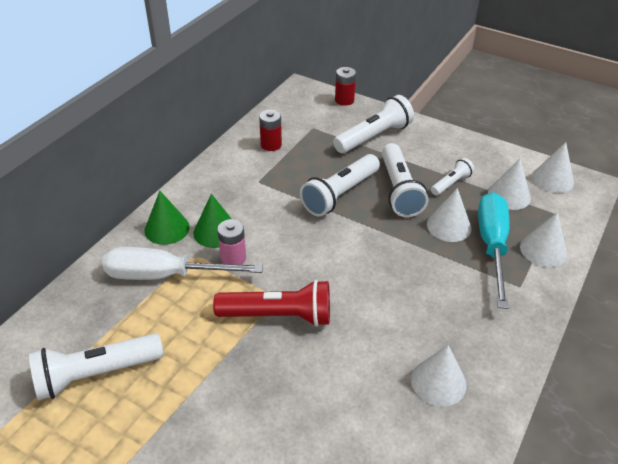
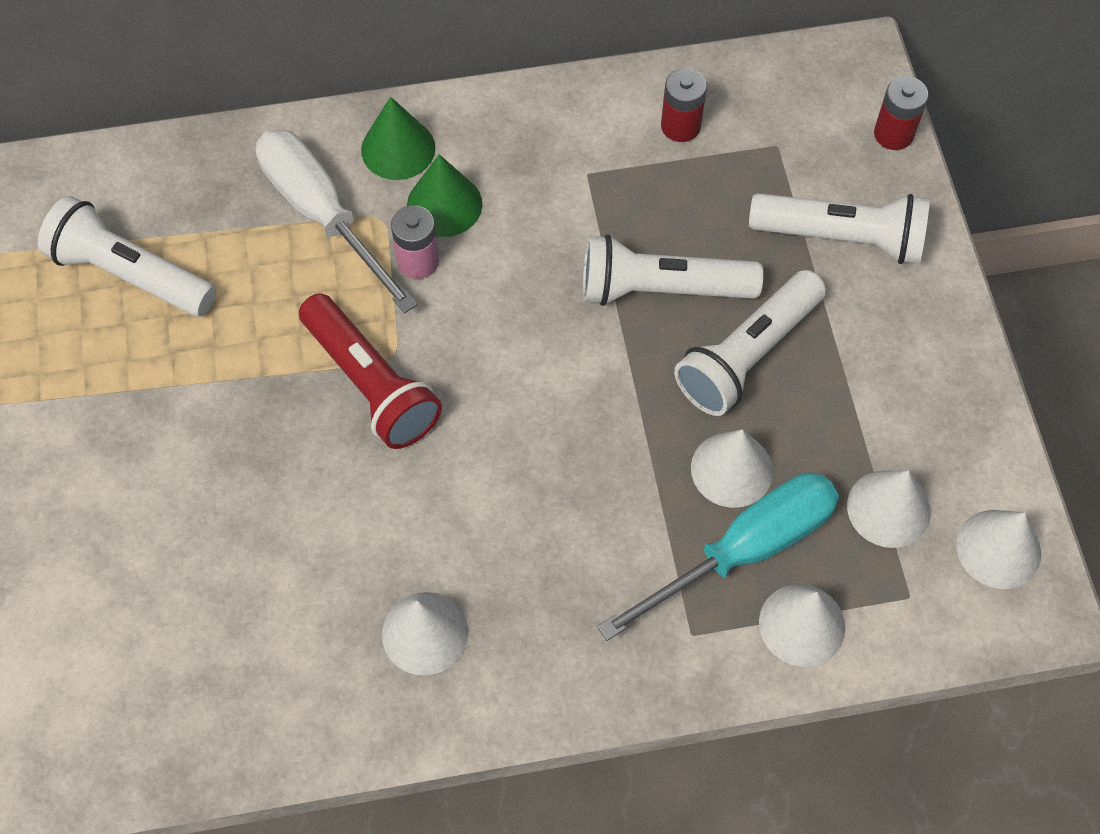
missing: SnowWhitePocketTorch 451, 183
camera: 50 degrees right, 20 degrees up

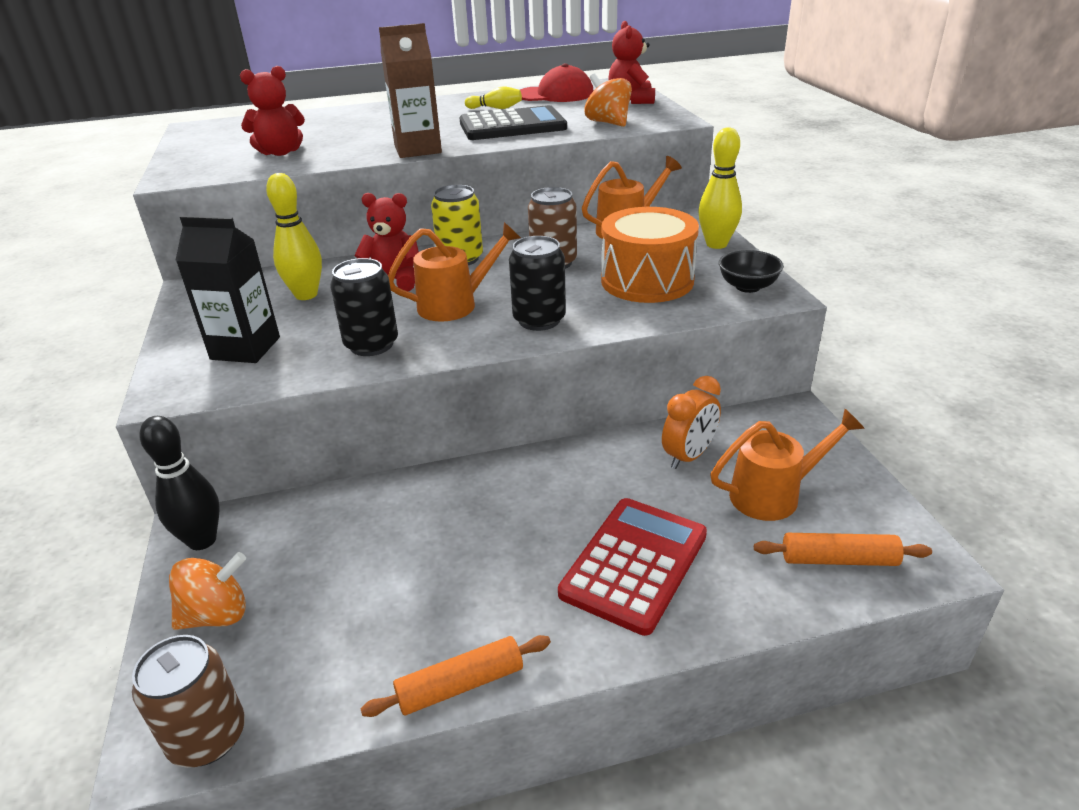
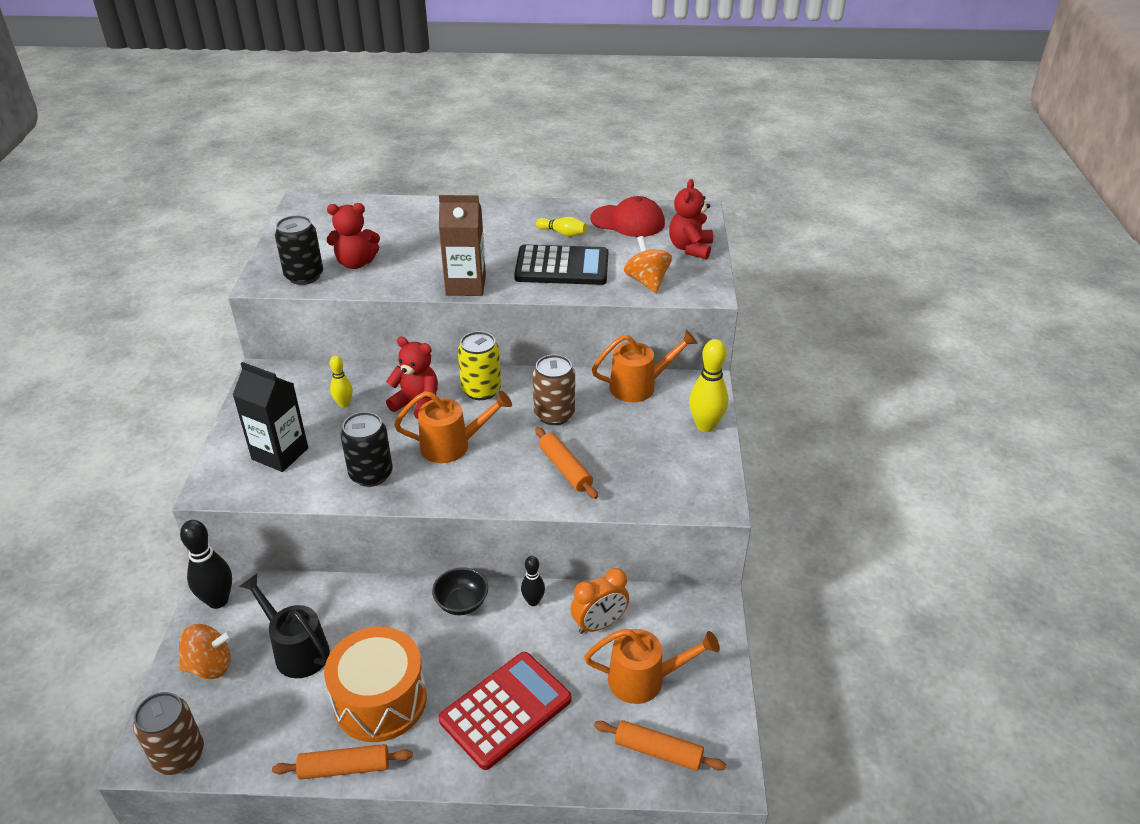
appeared: JetBlackWateringCan 296, 650; JetBlackTenpin 533, 601; OrangeRollingPin 565, 469
relocated: JetBlackTin 539, 320 to 304, 276; OrangeDrum 647, 281 to 380, 700; JetBlackDeepDish 747, 286 to 461, 603
size: GoldenTenpin 306, 295 = 344, 404 x0.58
camera: 15 degrees right, 5 degrees up

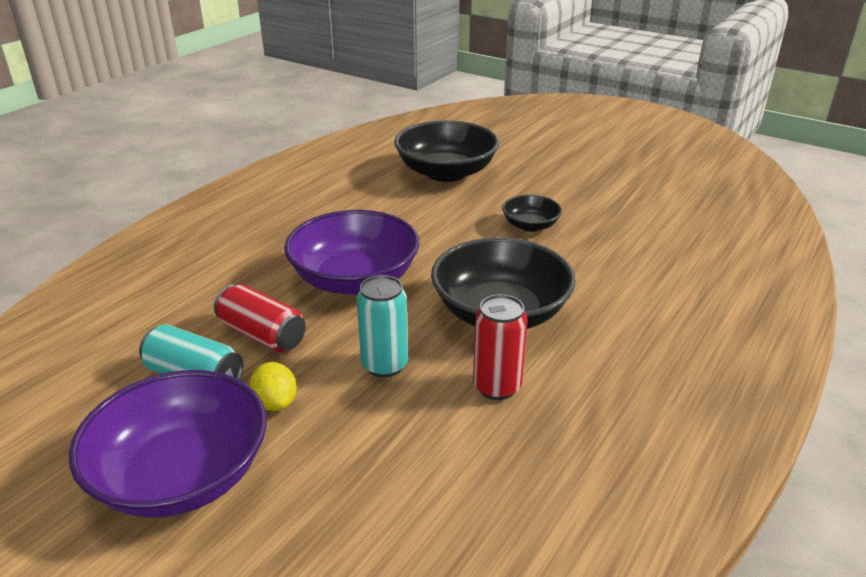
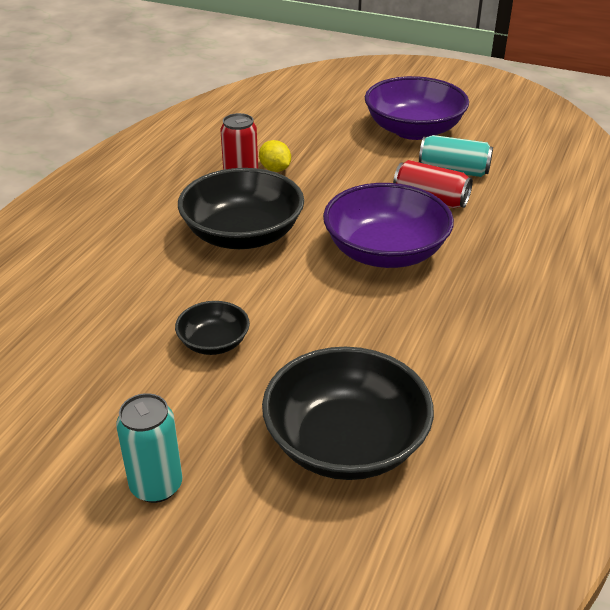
relocated: GoldenCitrusFruit 275, 403 to 275, 169; TurquoiseTin 384, 365 to 156, 485
camera: 170 degrees right, 5 degrees up

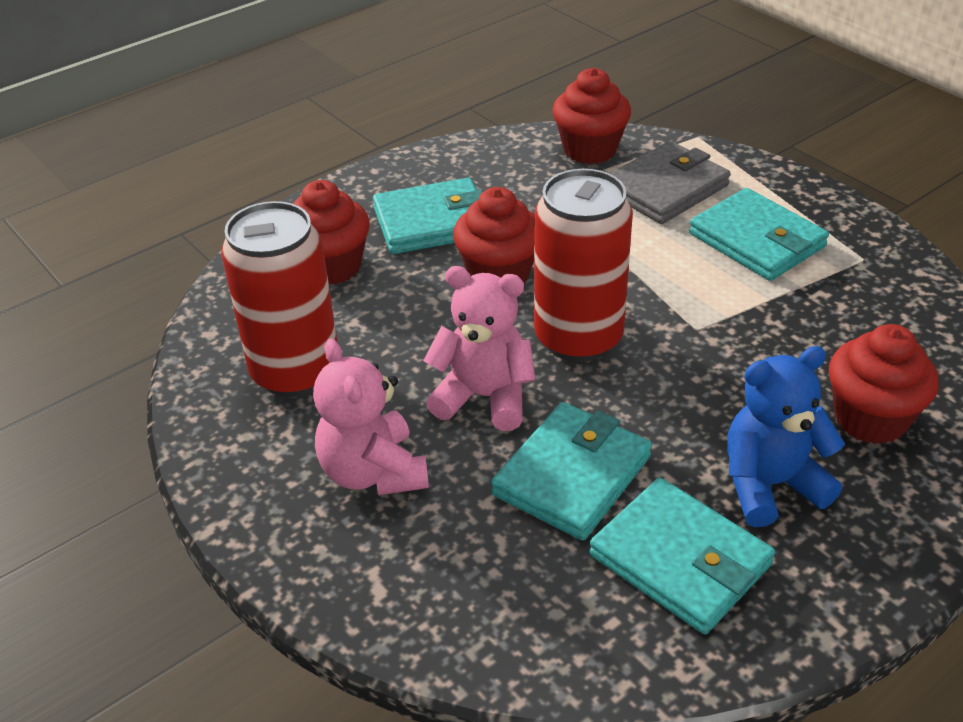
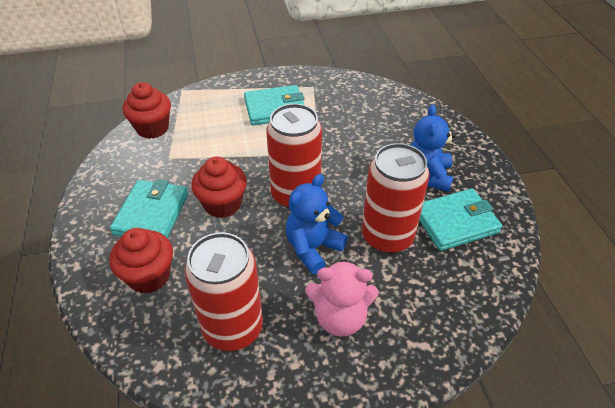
missing: AshGreyBillfold 665, 188; ScarletCupcake 870, 418
exchanged: TurquoiseBillfold 572, 475 to ScarletTin 387, 237
colour: PinkStuffedBear 484, 397 to RoyalBlueStuffedBear 313, 248
camera: 65 degrees left, 5 degrees up

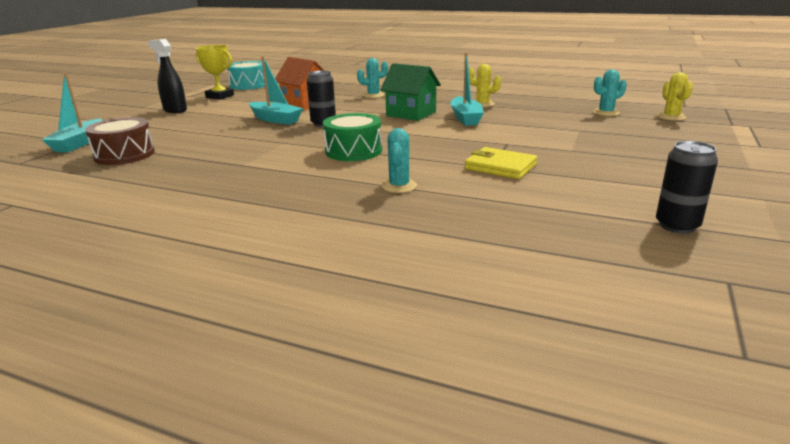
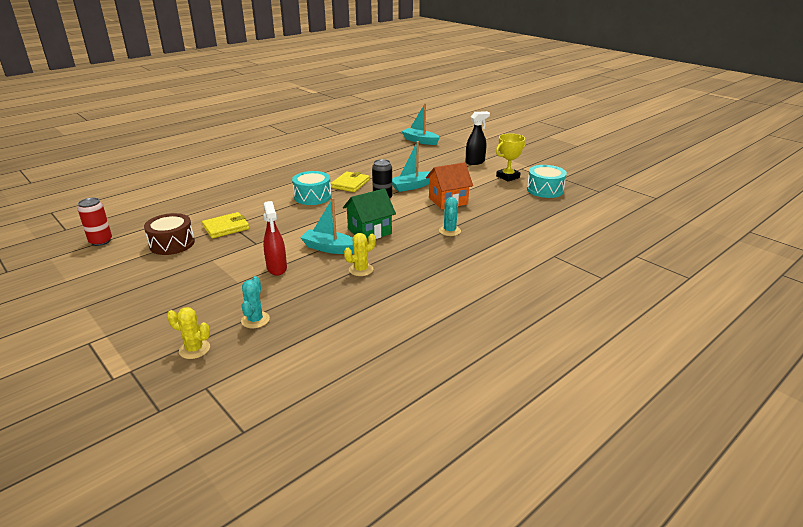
missing: TurquoisePricklyPlant 399, 186
appeared: ScarletSprayer 277, 268; GoldenBillfold 350, 184
relocated: BrownDrum 124, 155 to 172, 244
colour: LeafGreenDrum 353, 151 to TurquoiseDrum 312, 197; JetBlackTin 677, 225 to ScarletTin 101, 241
camera: 115 degrees right, 5 degrees up

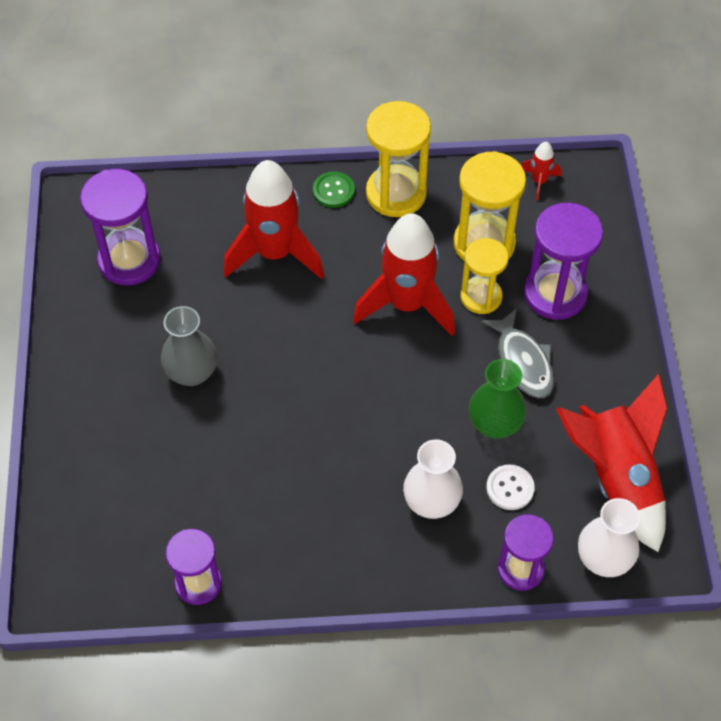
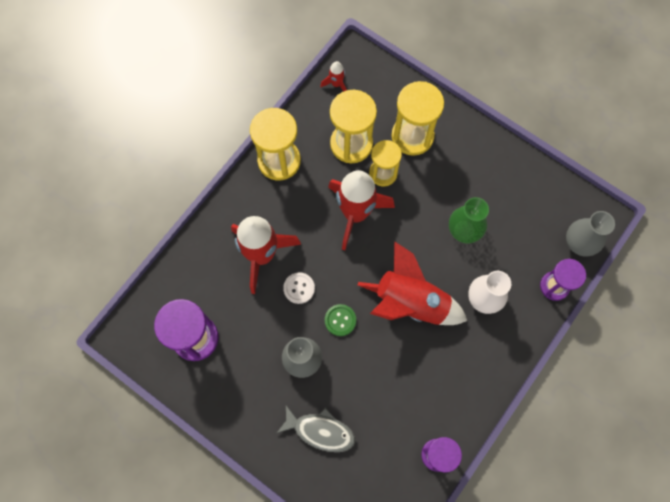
relocated: LeafGreenShirtButton 333, 191 to 340, 320; AshGreyToyFish 523, 361 to 320, 431; SnowWhiteShirtButton 510, 488 to 299, 288; ScarletSpaceship 616, 478 to 410, 302
colour: RoyalPurpleSandglass 555, 294 to GoldenSandglass 412, 136; SnowWhiteVase 603, 559 to AshGreyVase 579, 243
camera: 50 degrees left, 15 degrees up

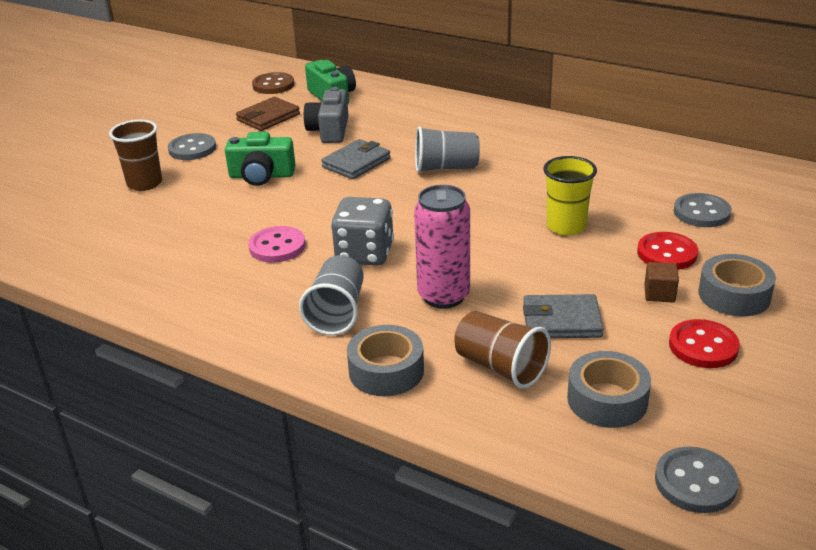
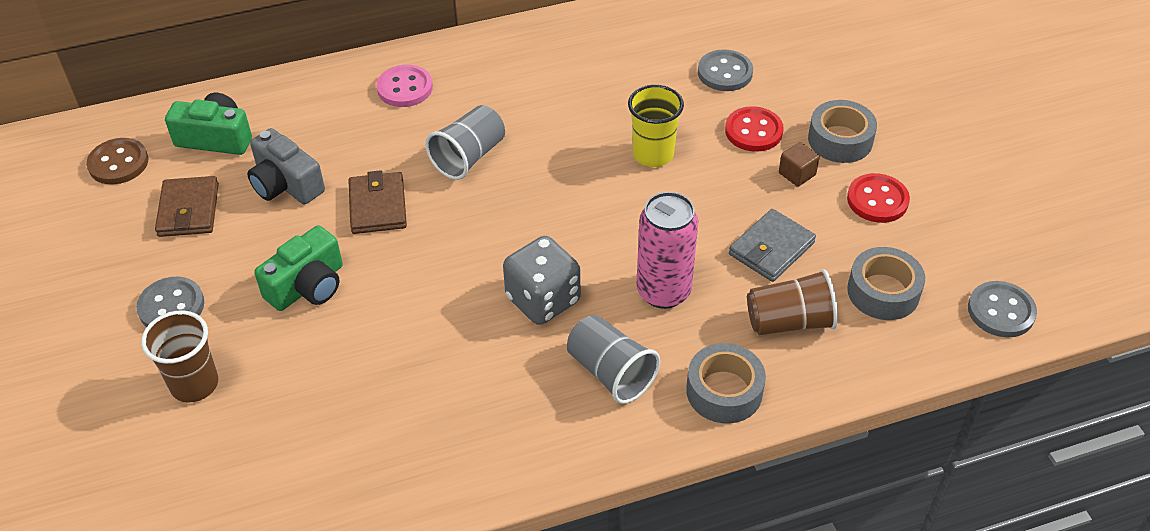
relocated: PinkShirtButton 277, 246 to 405, 88
colour: AshGreyBillfold 356, 163 to BrownBillfold 378, 206
camera: 50 degrees left, 15 degrees up

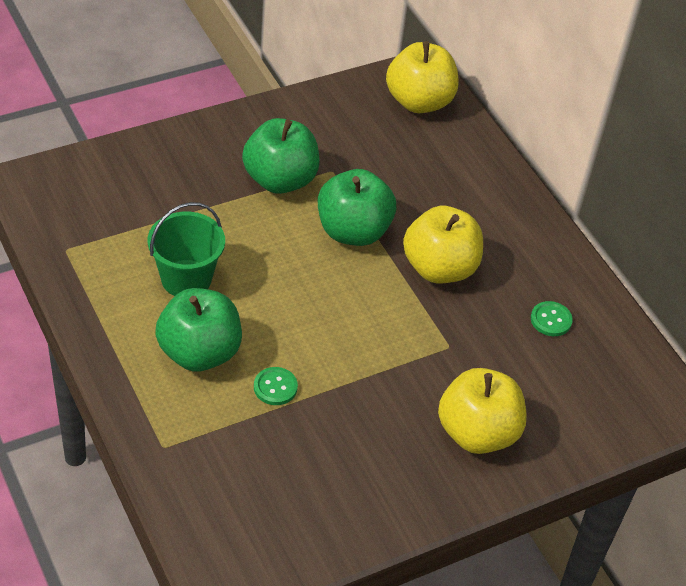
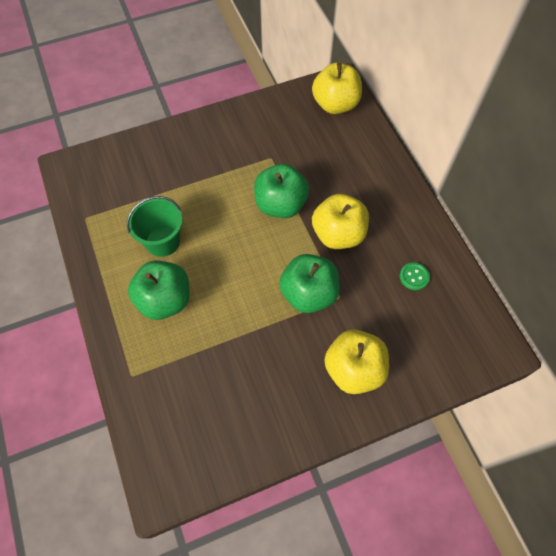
missing: LeafGreenShirtButton 275, 387
relocated: LeafGreenToyApple 280, 180 to 308, 294
camera: 10 degrees right, 15 degrees up

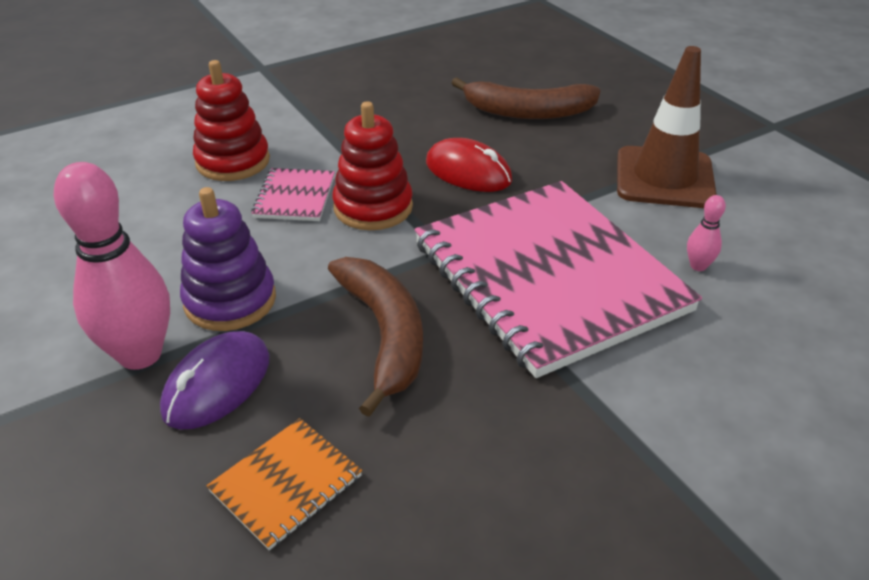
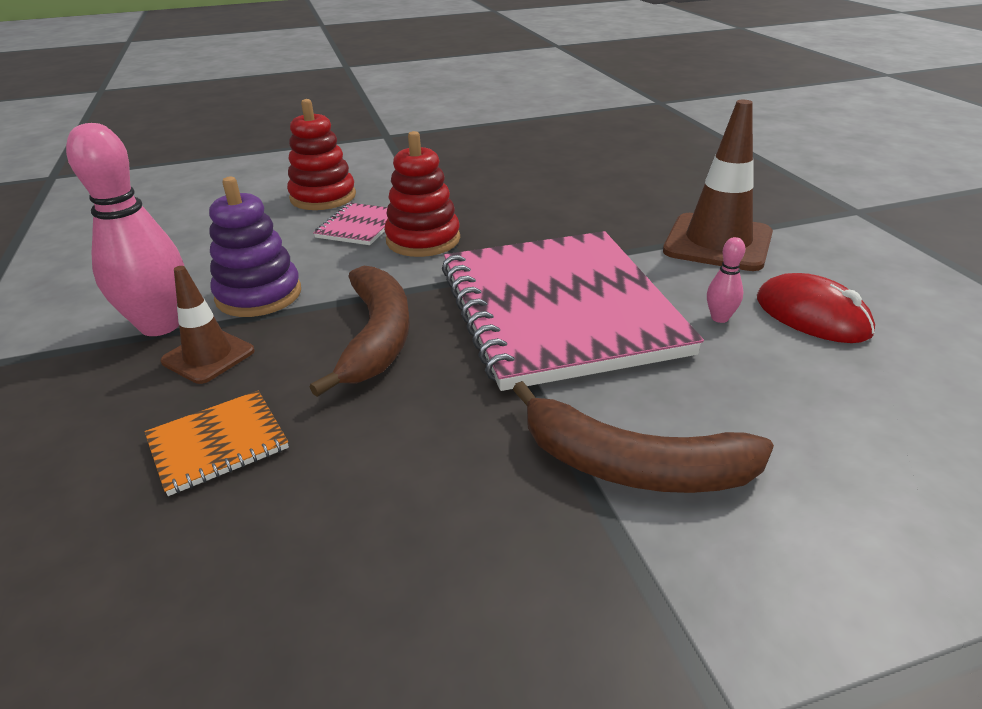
relocated: ScarletMouse 468, 172 to 812, 316; BrownBananaFruit 527, 112 to 632, 465
exchanged: RoyalPurpleMouse 217, 384 to BrownSafetyCone 208, 356
camera: 15 degrees right, 5 degrees down

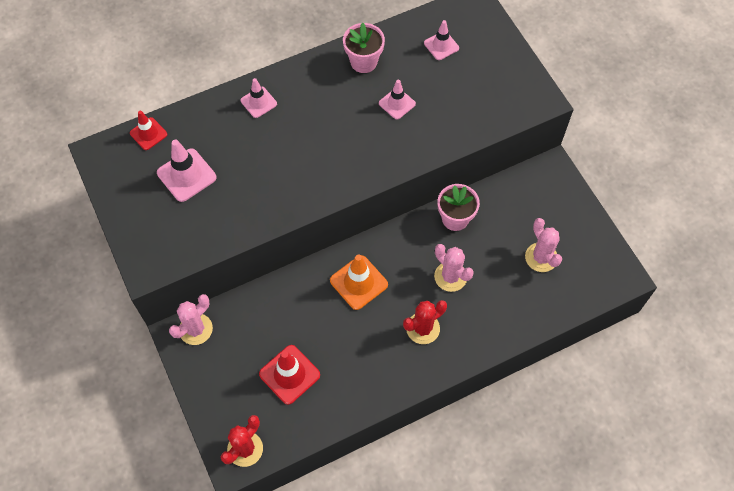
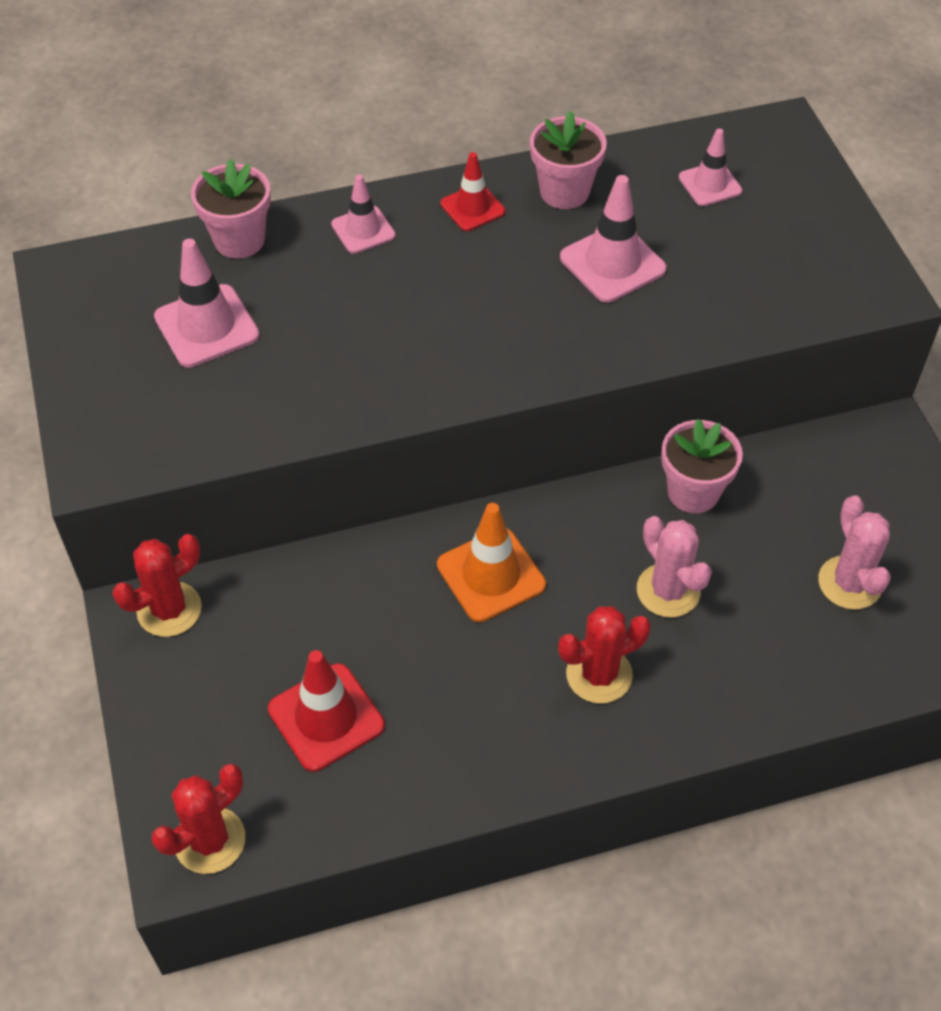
appeared: PinkFlowerPot 239, 240
relocated: ScarletSafetyCone 148, 134 to 472, 208
colour: PinkPricklyPlant 195, 329 to ScarletPricklyPlant 169, 609
size: PinkSafetyCone 397, 103 = 612, 263 x1.56
camera: 10 degrees right, 10 degrees down

